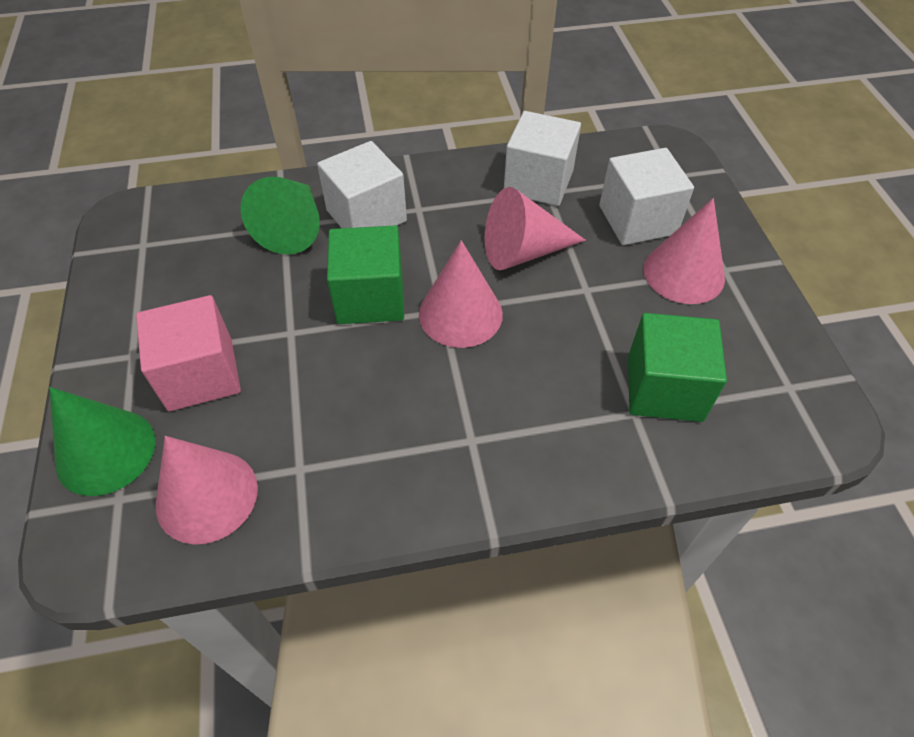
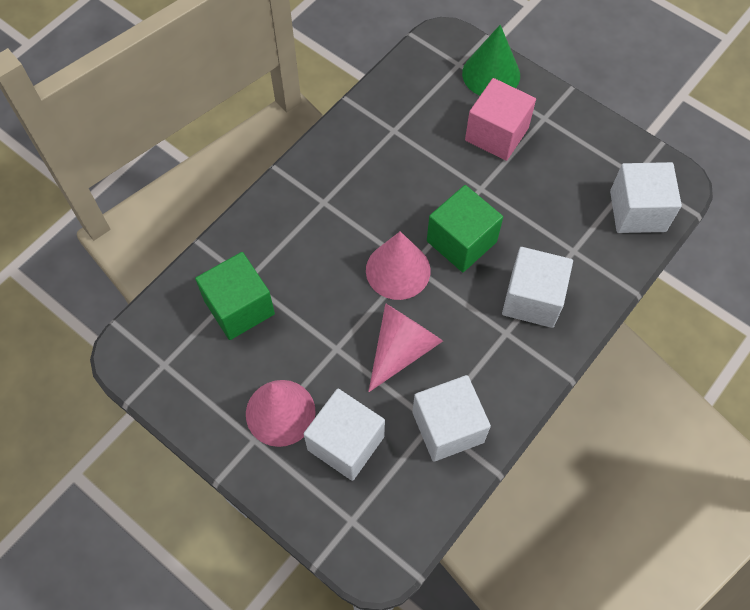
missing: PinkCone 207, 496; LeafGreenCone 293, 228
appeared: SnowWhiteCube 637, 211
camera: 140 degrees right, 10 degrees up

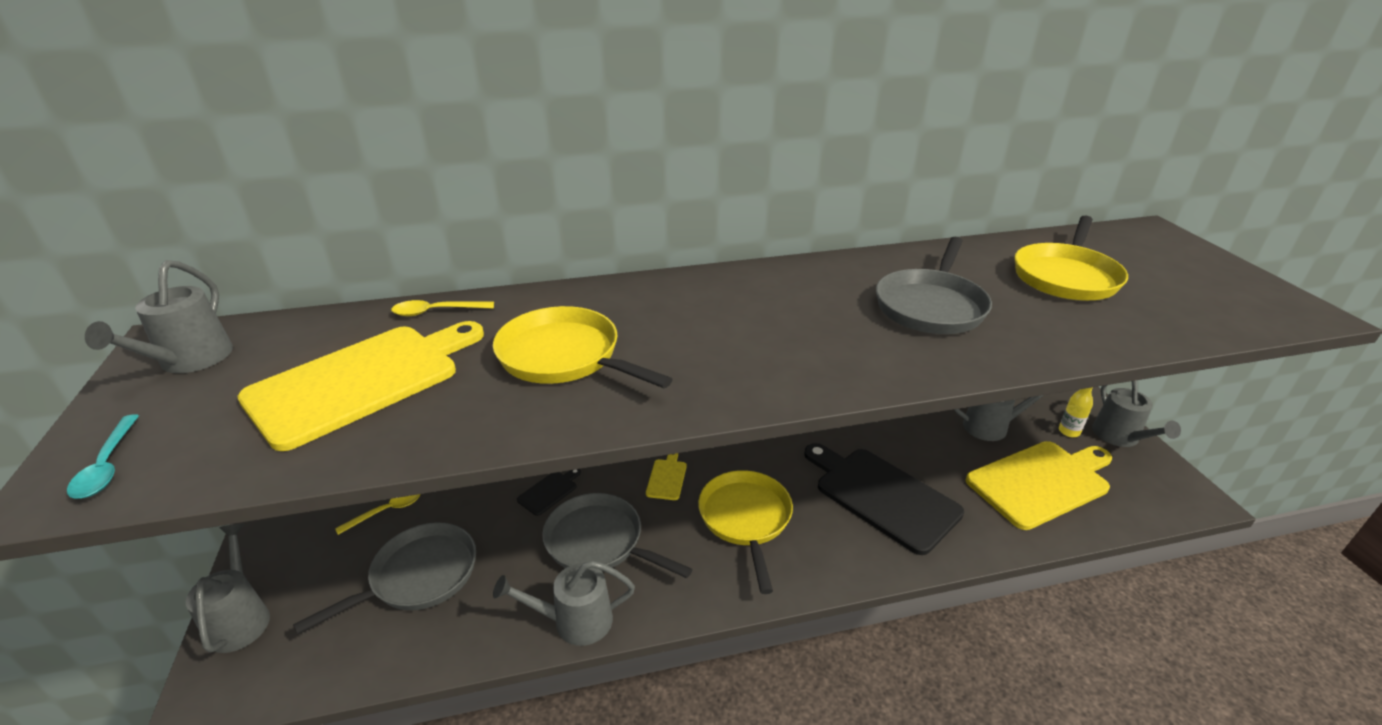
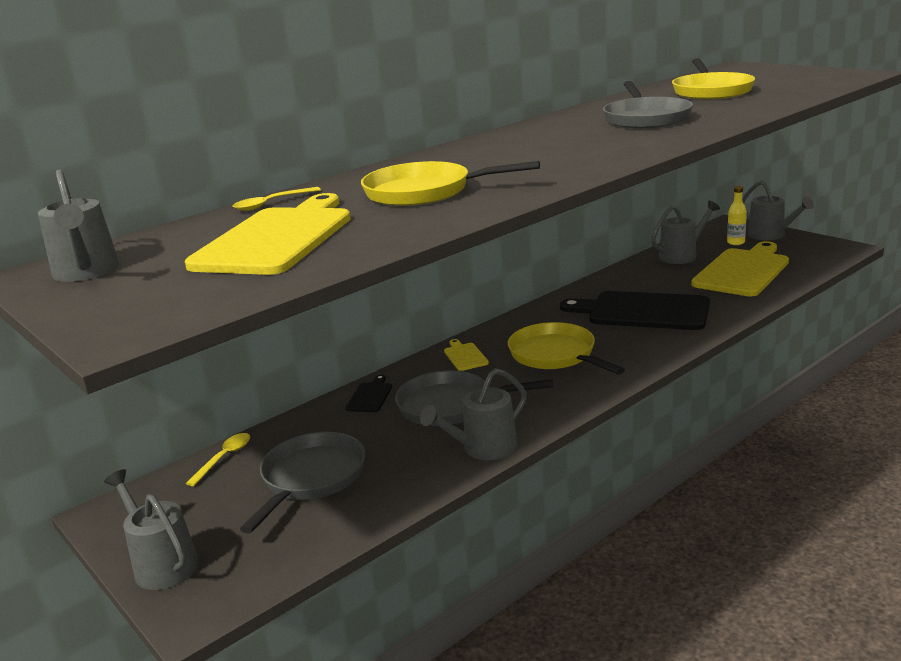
missing: TurquoiseTeaspoon 107, 466
camera: 25 degrees left, 10 degrees down

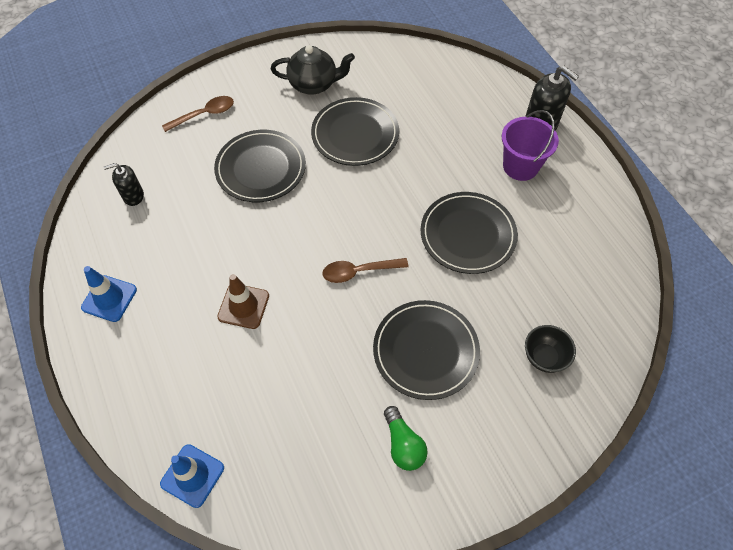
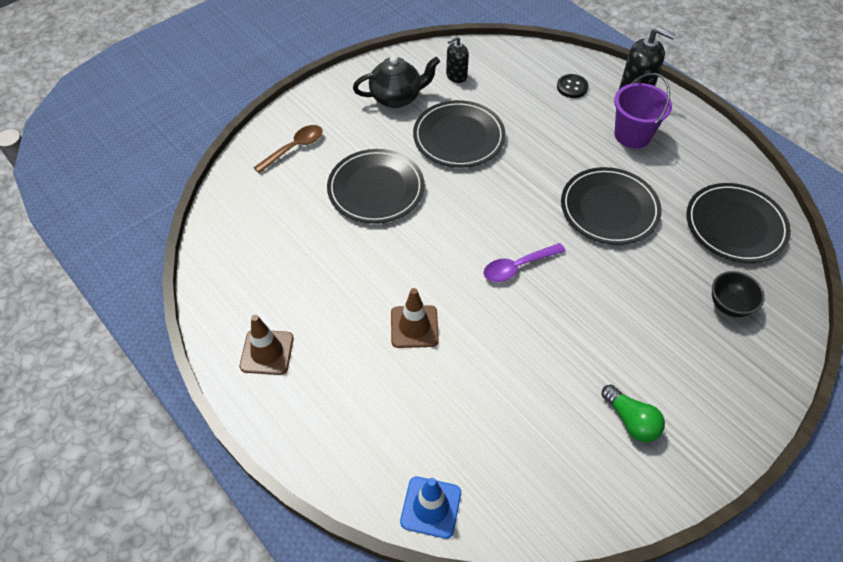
appeared: JetBlackShirtButton 572, 87
relocated: JetBlackSoapPump 133, 196 to 456, 75; JetBlackPlate 425, 351 to 735, 225
colour: RoyalBlueSafetyCone 109, 298 to BrownSafetyCone 267, 352; BrownTeaspoon 359, 272 to RoyalPurpleTeaspoon 517, 267
camera: 15 degrees left, 5 degrees down

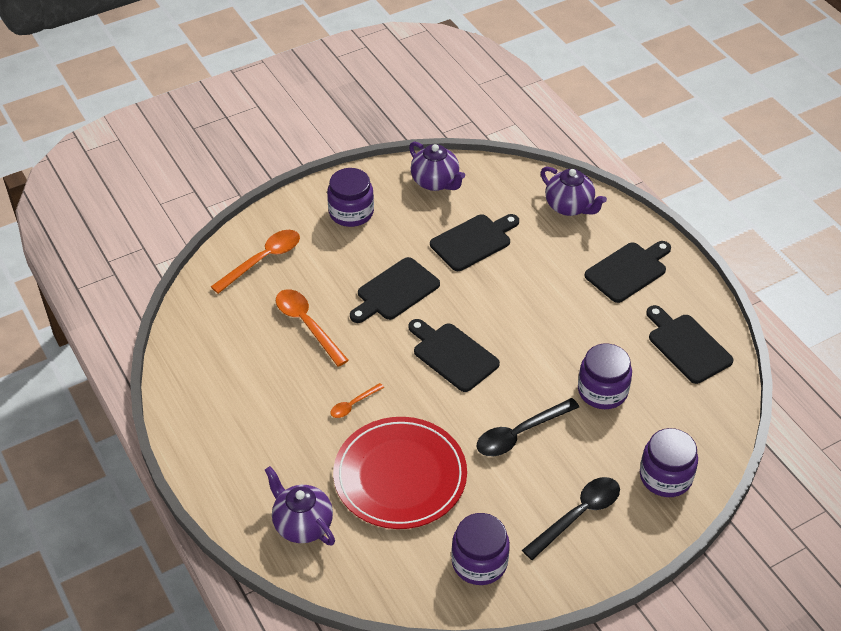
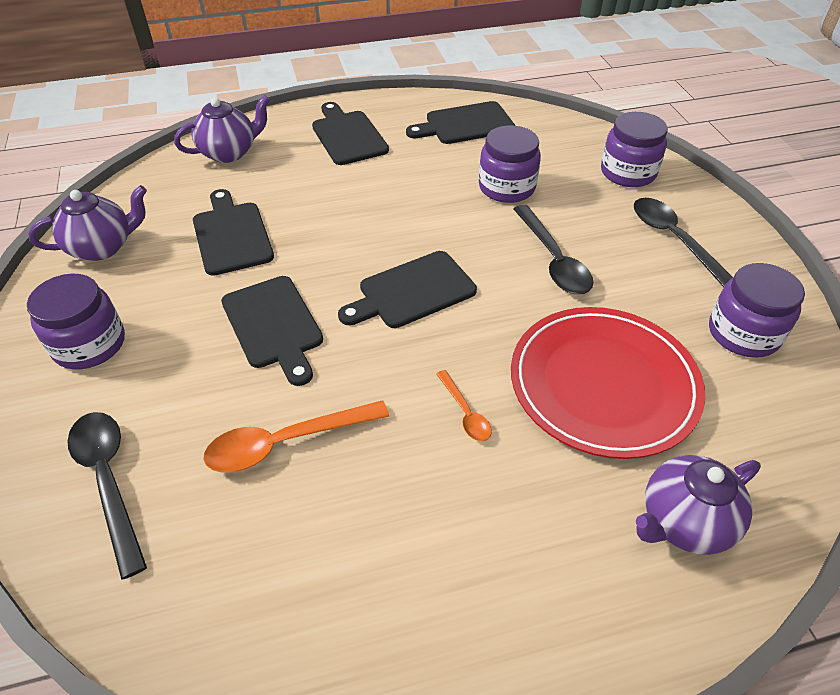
colour: OrangeTeaspoon 263, 260 to JetBlackTeaspoon 109, 481
camera: 75 degrees left, 0 degrees up

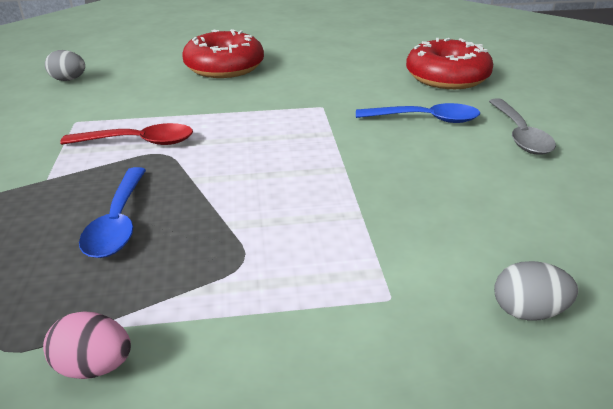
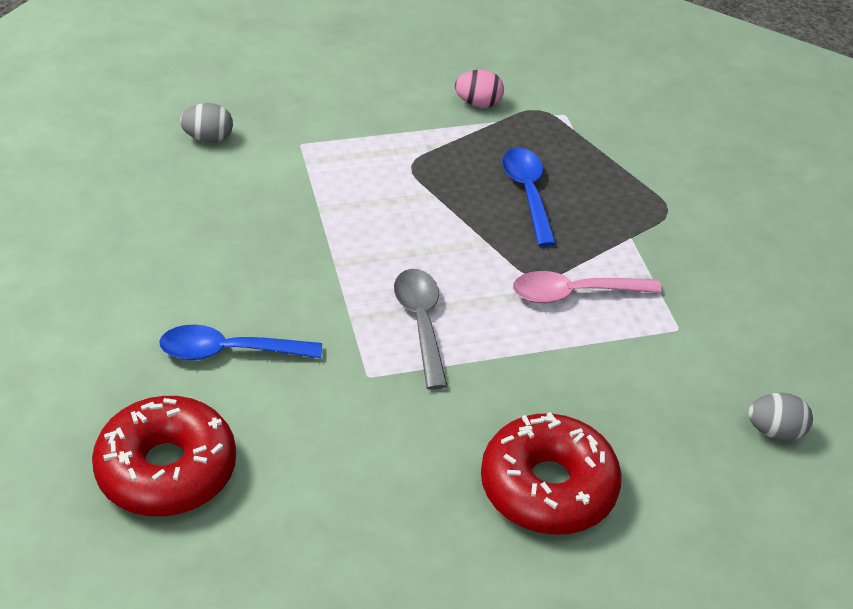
relocated: AshGreyTeaspoon 519, 135 to 421, 323
colour: ScarletTeaspoon 138, 142 to PinkTeaspoon 574, 293
camera: 170 degrees right, 10 degrees up

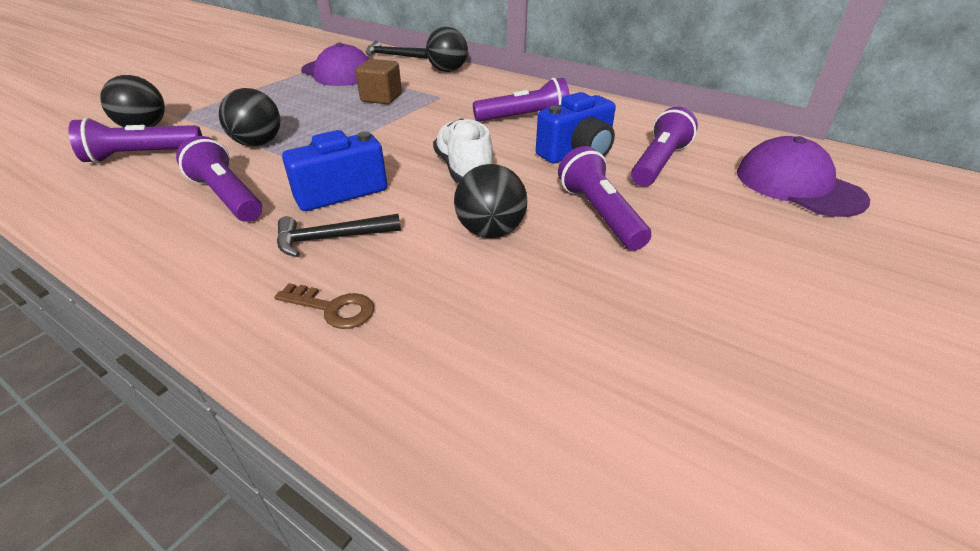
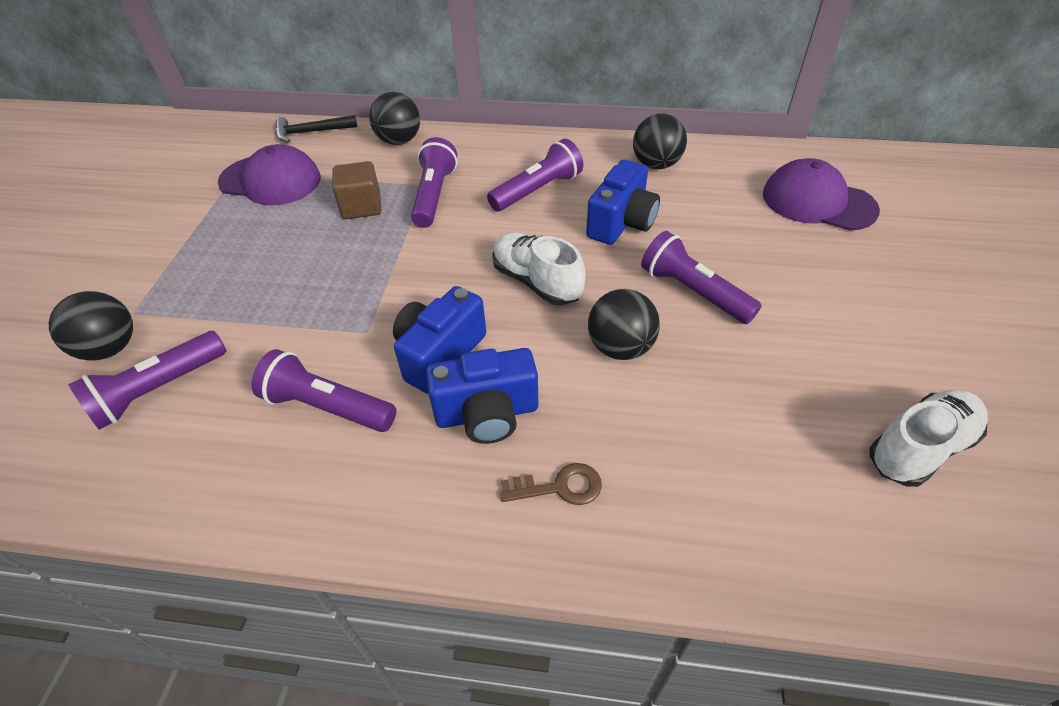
appeared: SnowWhiteShoe 919, 448
relocated: JetBlackPlayBall 258, 143 to 656, 165; RoyalPurplePocketTorch 659, 163 to 434, 195
exchanged: JetBlackCarpenter'sHammer 332, 238 to RoyalBluePhotoCamera 487, 414
camera: 25 degrees left, 10 degrees up

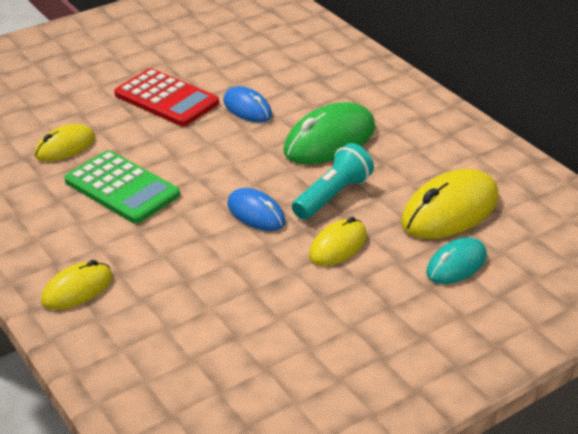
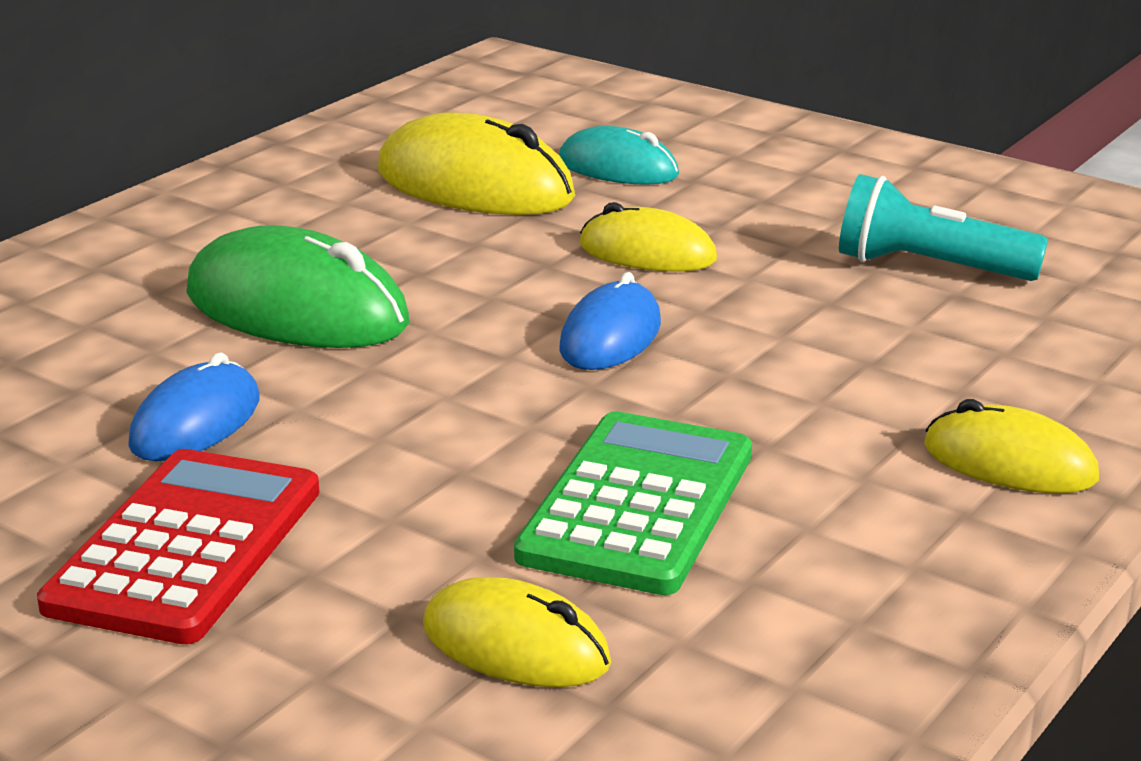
relocated: TurquoisePocketTorch 333, 196 to 929, 267
camera: 110 degrees left, 10 degrees down

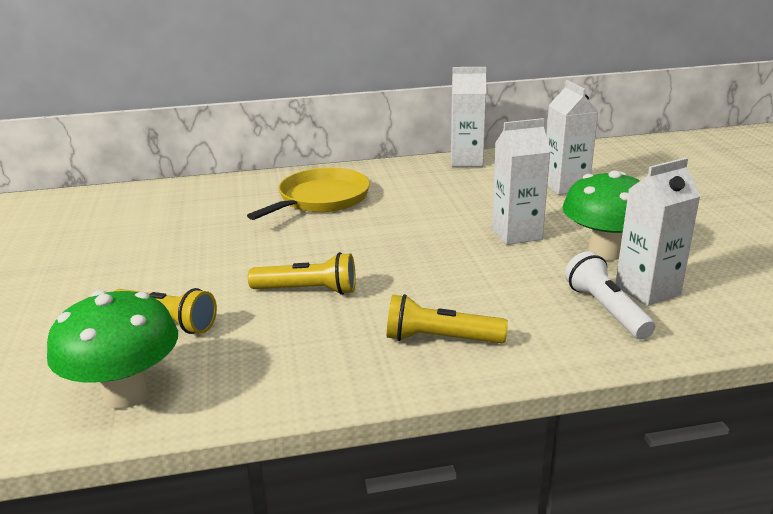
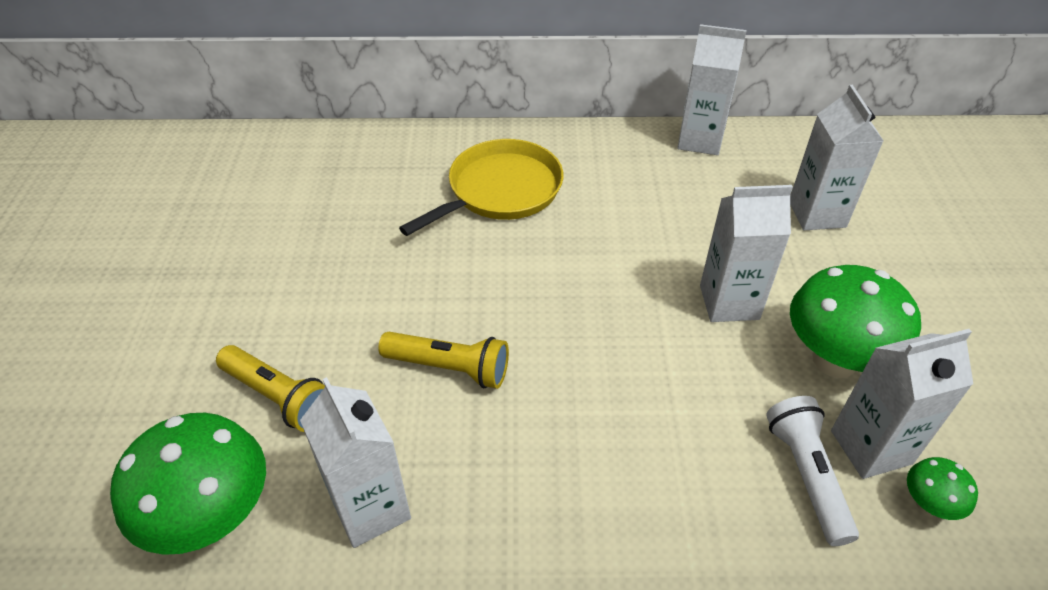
missing: GoldenPocketTorch 440, 339
appeared: SnowWhiteMilkCarton 370, 508; LeafGreenToadstool 928, 505
camera: 10 degrees right, 20 degrees up

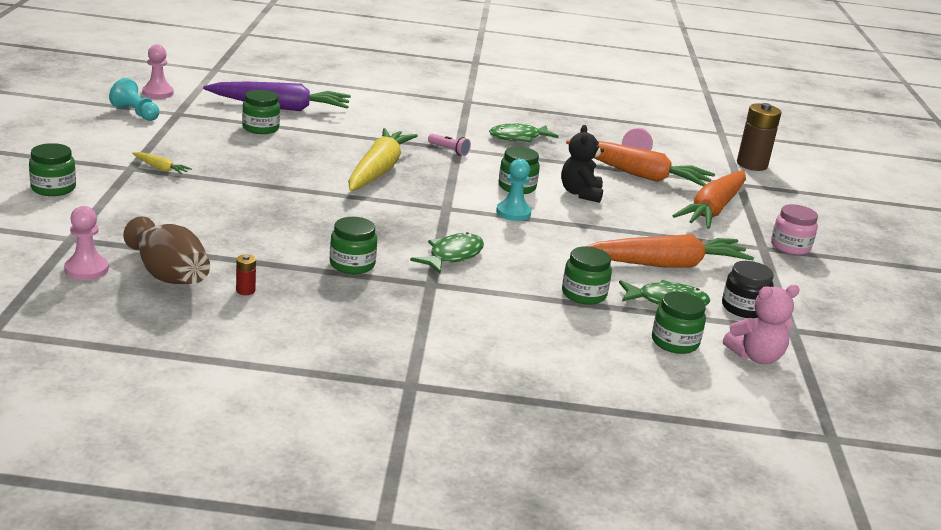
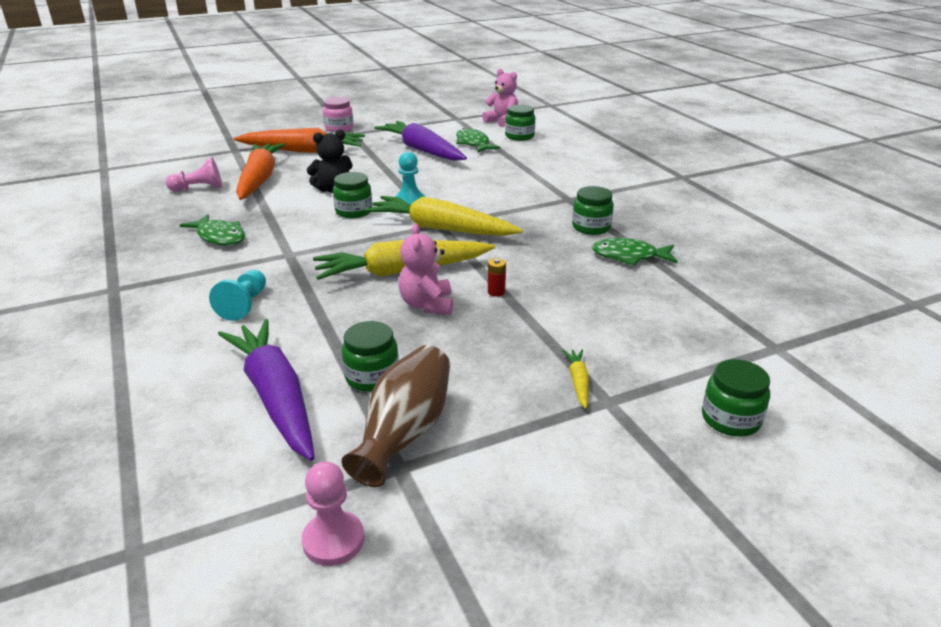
missing: PinkPawn 86, 270; PinkPocketTorch 449, 150; LeafGreenJamJar 584, 294; JetBlackJamJar 743, 308; BrownPowerCell 752, 165
appeared: GoldenToyCarrot 440, 228; PinkStuffedBear 427, 305
relocated: TurquoisePawn 136, 113 to 244, 305; BrownVase 169, 275 to 404, 432; ScarletPowerCell 245, 290 to 496, 292; LeafGreenToyFish 452, 256 to 629, 256
colour: OrangeToyCarrot 666, 264 to RoyalPurpleToyCarrot 422, 150
camera: 115 degrees left, 5 degrees up

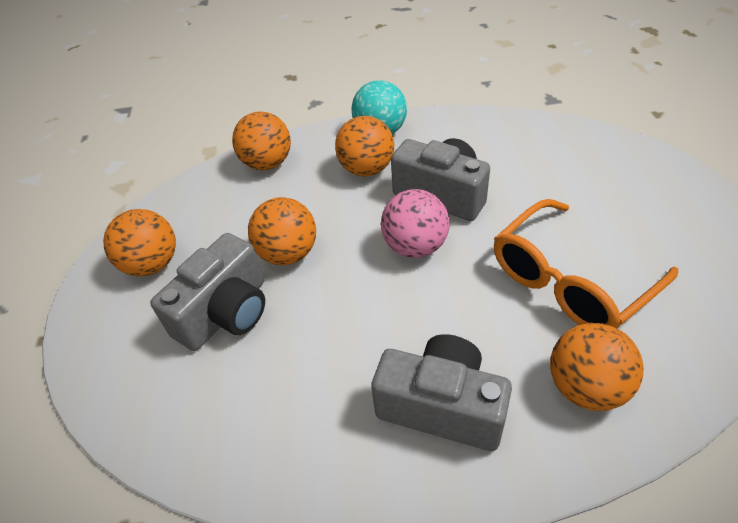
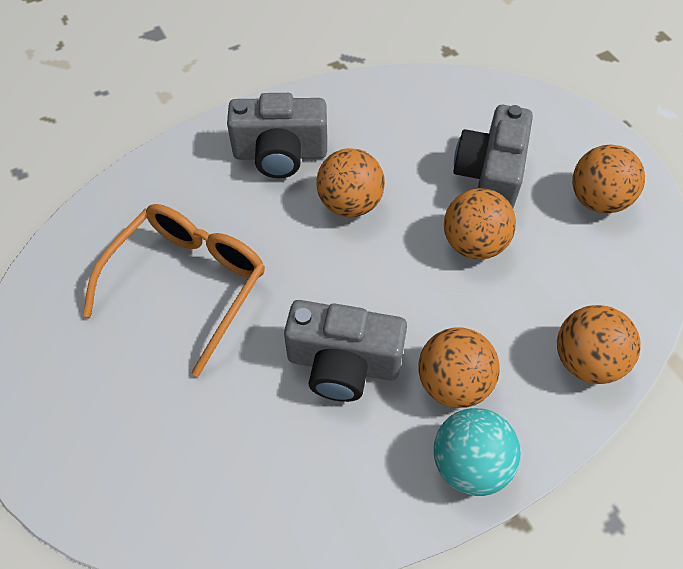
missing: PinkPlayBall 415, 246
relocated: OrangePlayBall 586, 387 to 350, 204
camera: 155 degrees right, 10 degrees up

